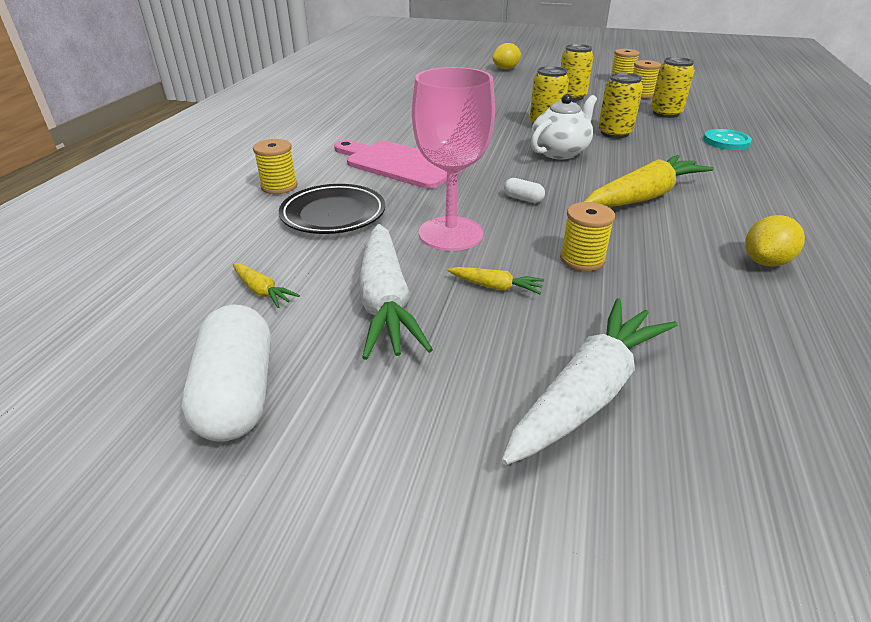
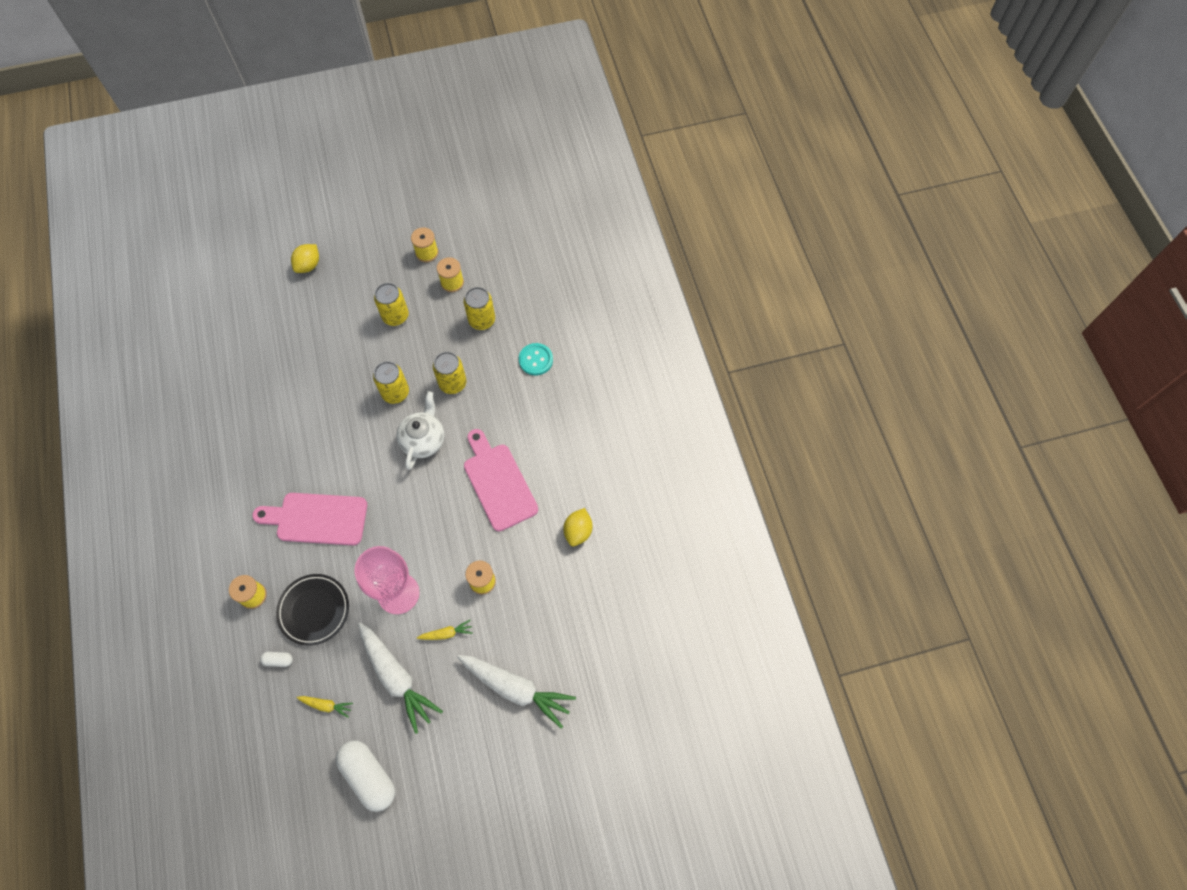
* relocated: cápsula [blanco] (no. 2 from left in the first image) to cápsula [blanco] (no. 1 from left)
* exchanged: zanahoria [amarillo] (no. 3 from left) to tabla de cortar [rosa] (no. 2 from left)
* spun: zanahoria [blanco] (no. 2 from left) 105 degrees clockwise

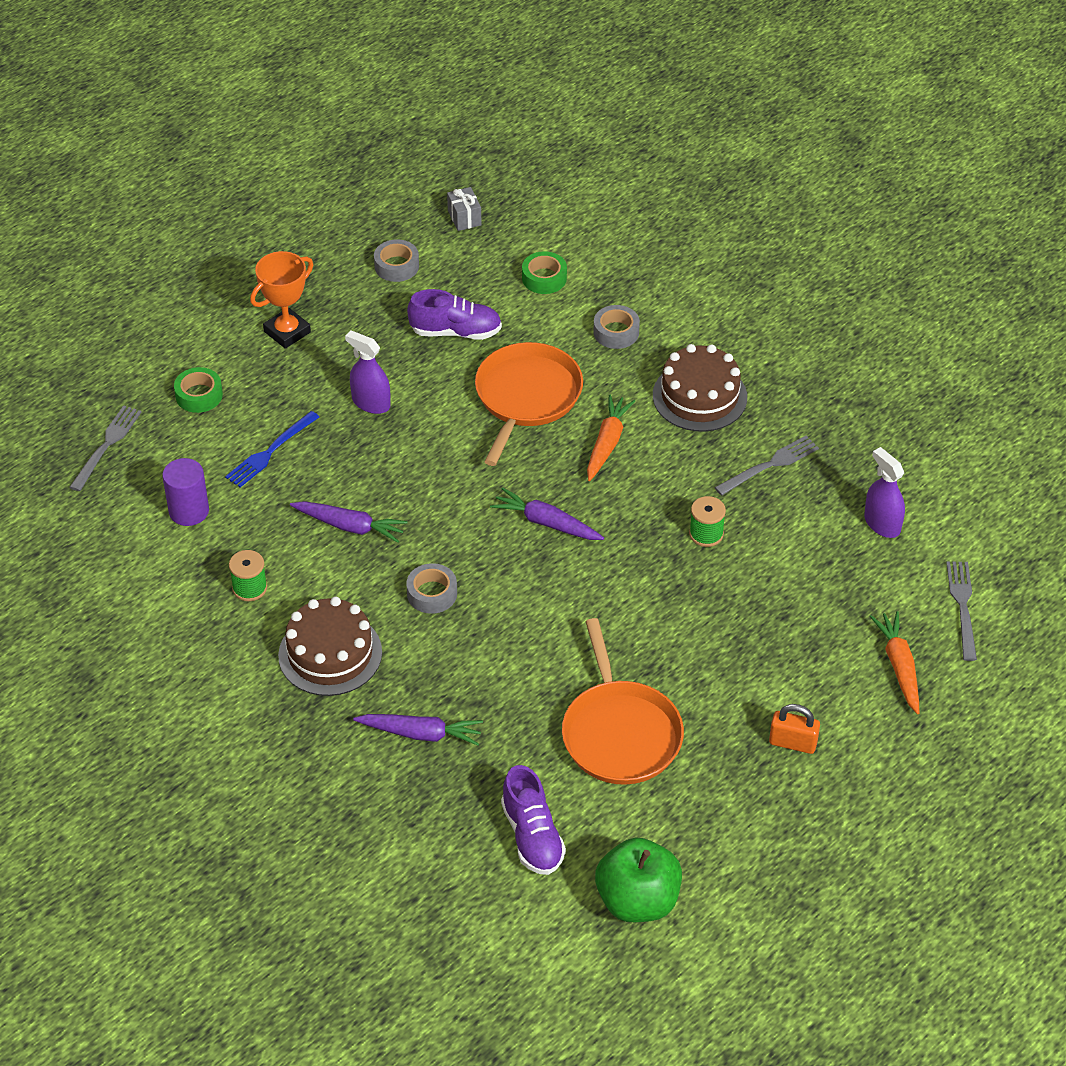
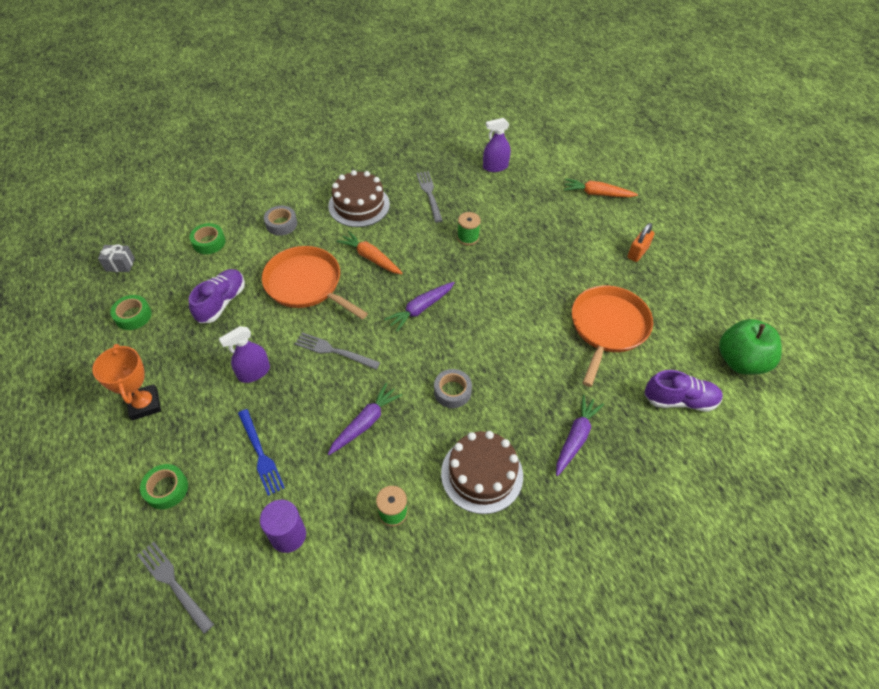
* relocated: tenedor [gris] (no. 3 from left in the first image) to tenedor [gris] (no. 2 from left)
* colour: cinta adhesiva [gris] (no. 1 from left) to cinta adhesiva [verde] (no. 1 from left)
* spun: sartén [naranja] (no. 2 from left) 75 degrees counterclockwise

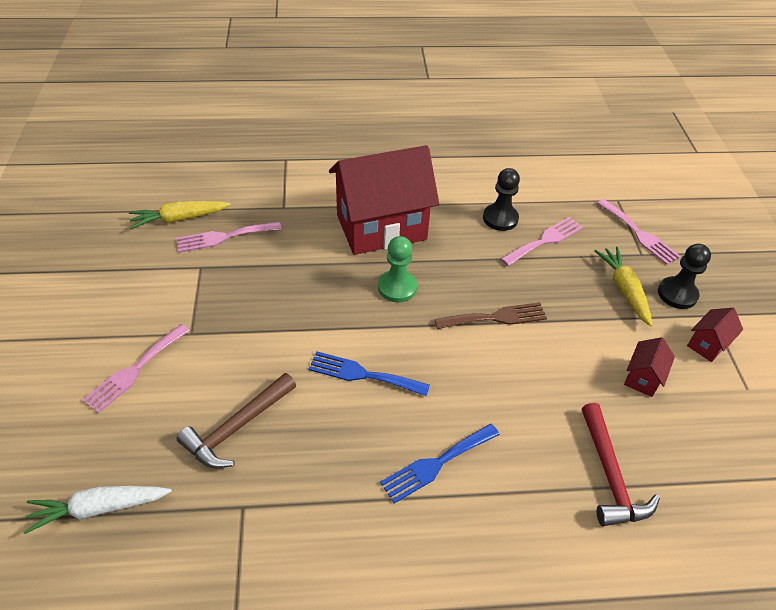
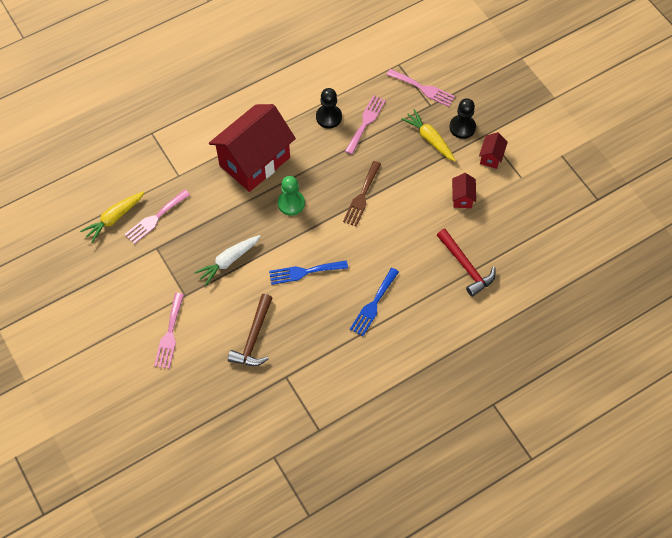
* relocated: zanahoria [blanco]
* spun: tenedor [marrón] 150 degrees clockwise

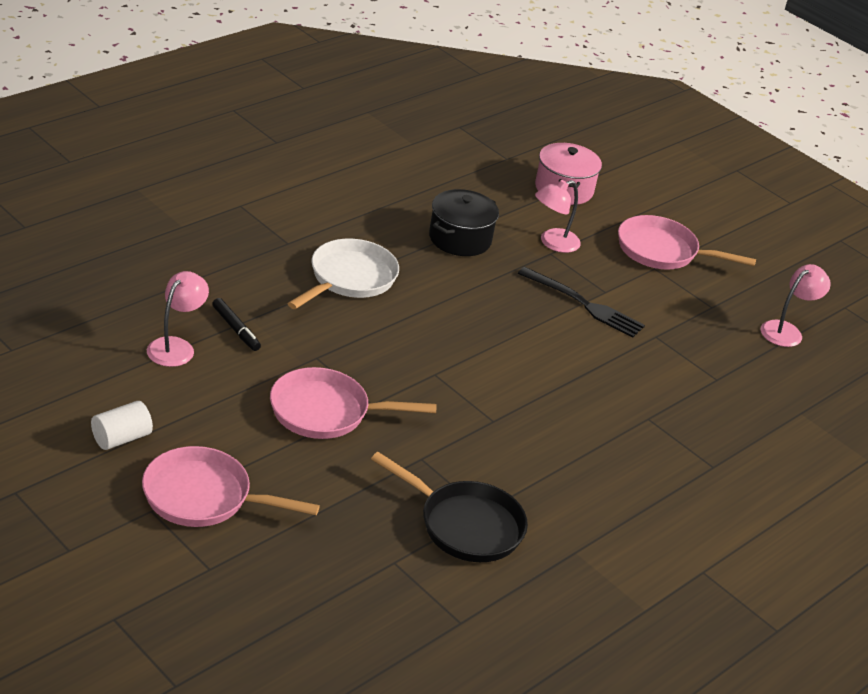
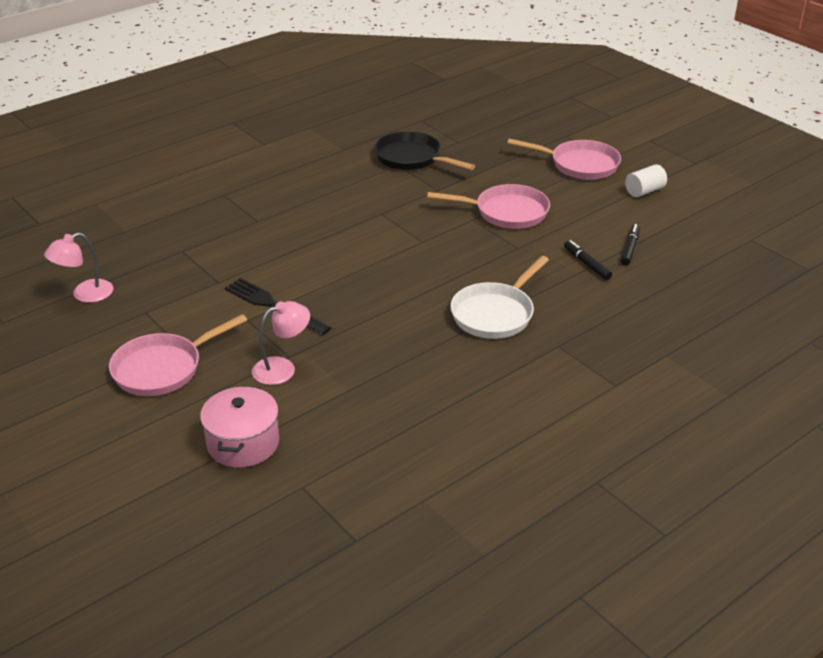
* missing: olla [negro]
* exchanged: lámpara [rosa] (no. 1 from left) to rotulador [negro] (no. 2 from left)
* spun: sartén [rosa] (no. 3 from left in the first image) 120 degrees clockwise

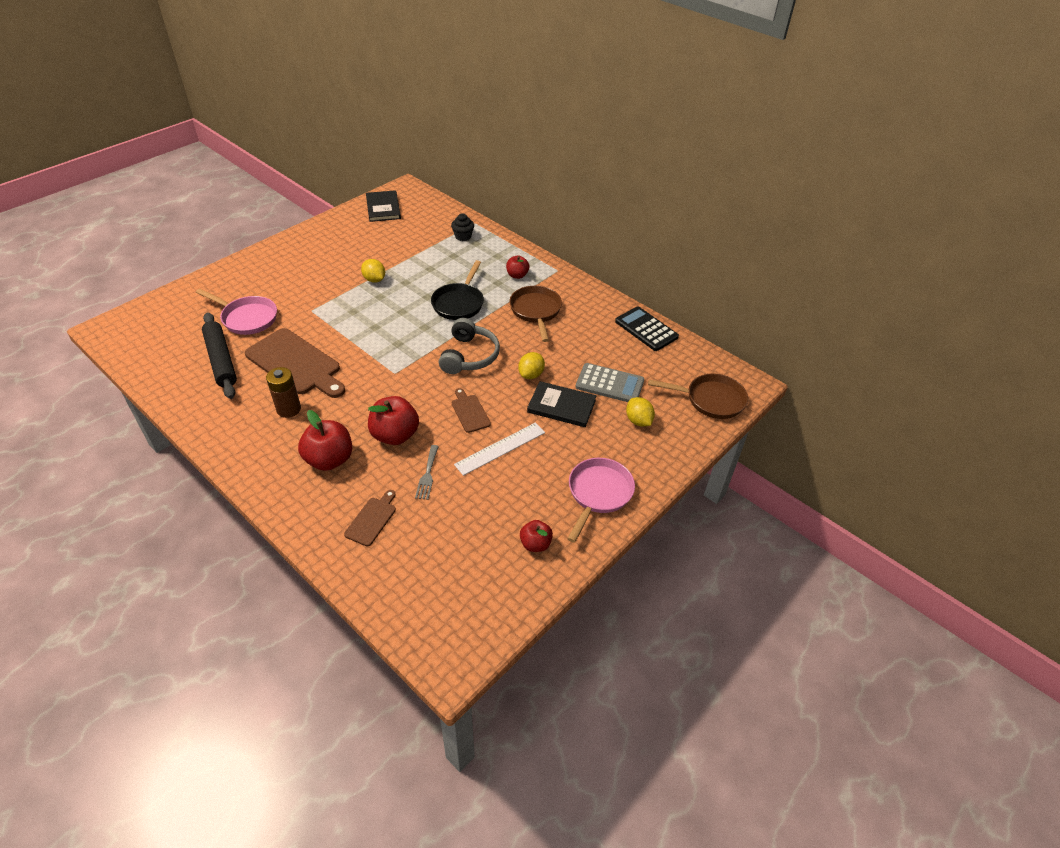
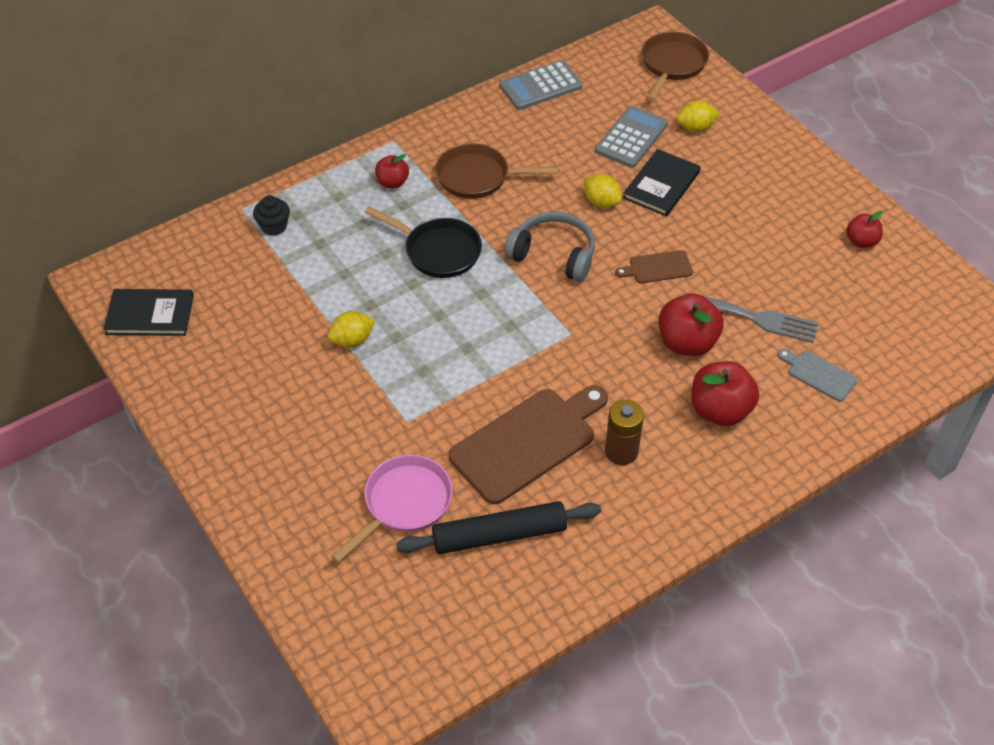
* missing: regla [blanco]
* missing: sartén [rosa] (no. 2 from left)
* colour: tabla de cortar [marrón] (no. 2 from left) to tabla de cortar [gris]
* colour: calculadora [negro] to calculadora [gris] (no. 1 from left)
* size: tenedor [gris] x1.64

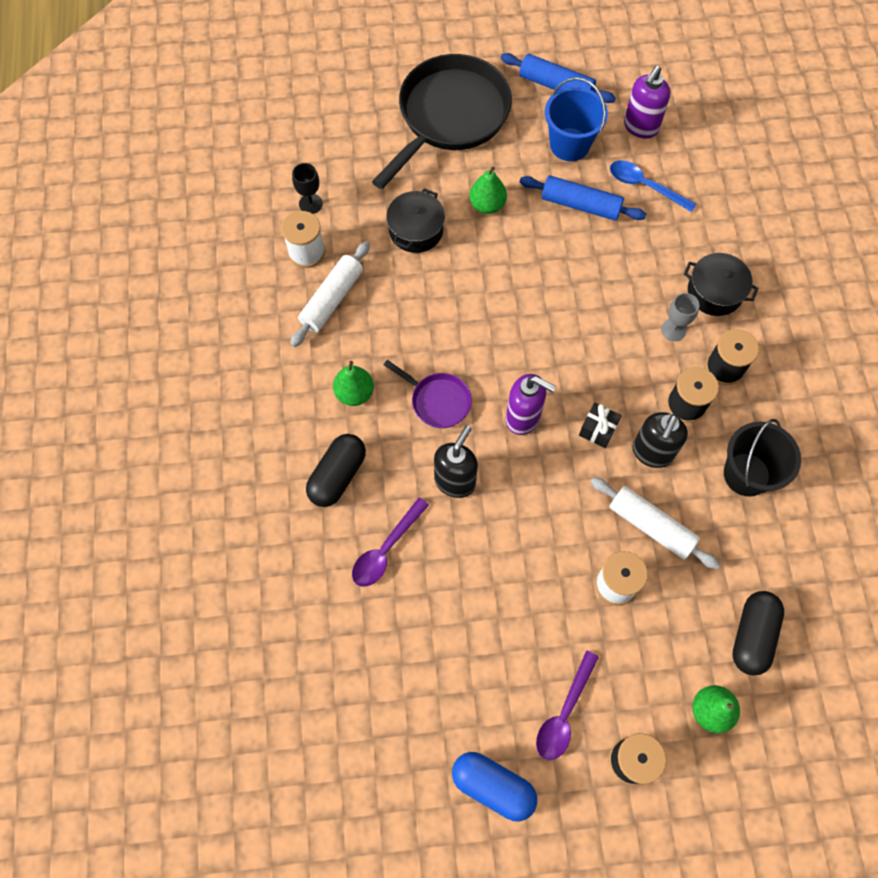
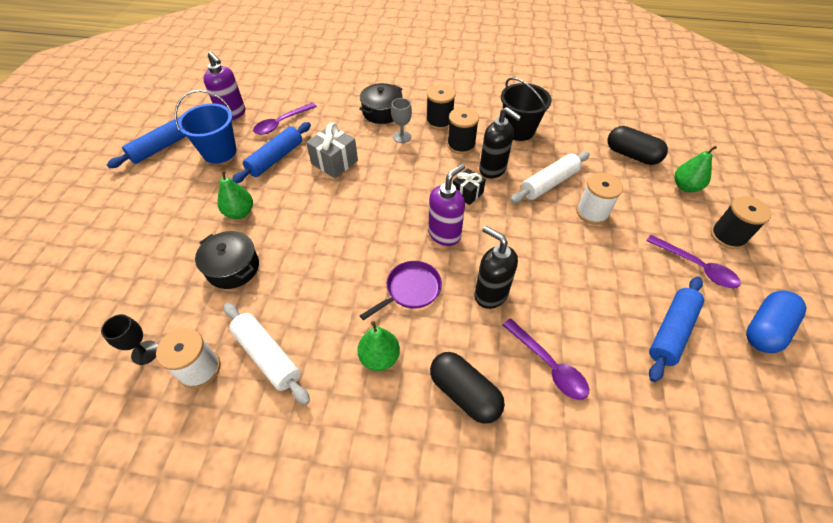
* missing: sartén [negro]
* appeared: regalo [gris]
* appeared: rodillo [azul] (no. 3 from left)
* colour: cuchara [azul] to cuchara [morado] (no. 1 from left)

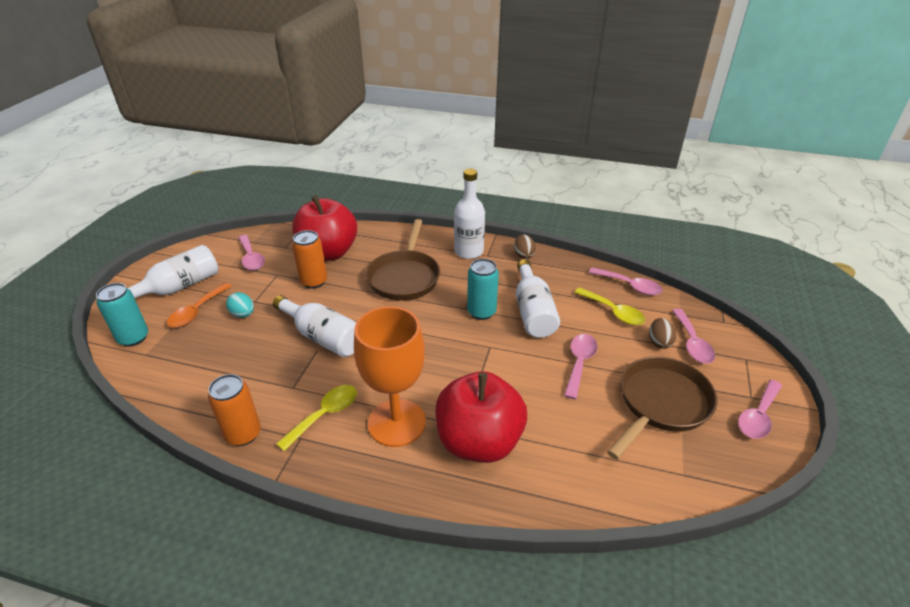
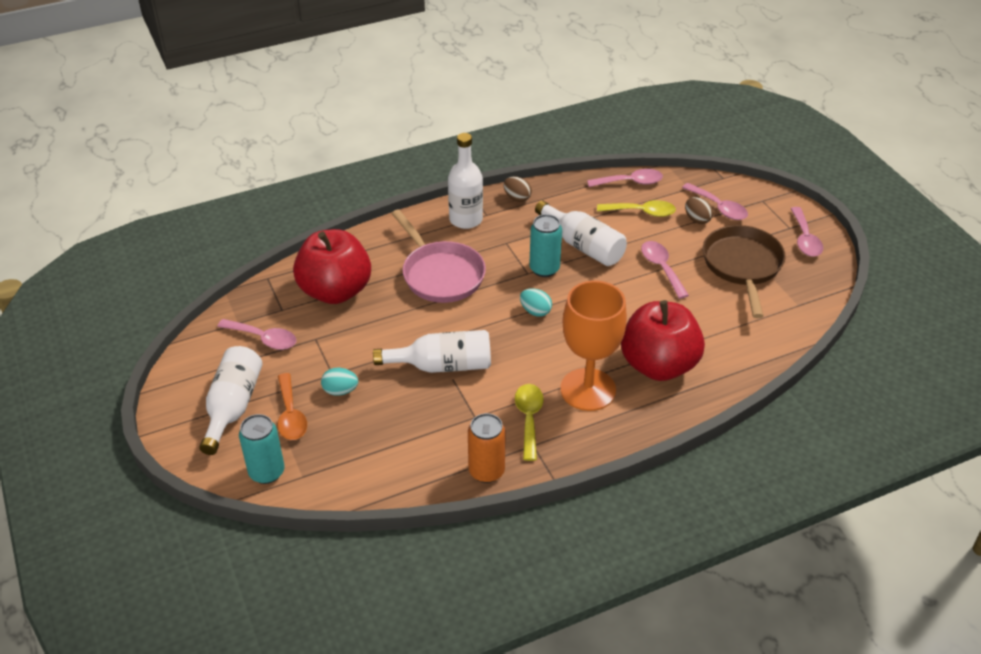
* missing: lata [naranja] (no. 2 from left)
* appeared: huevo [turquesa] (no. 2 from left)
* colour: sartén [marrón] (no. 1 from left) to sartén [rosa]

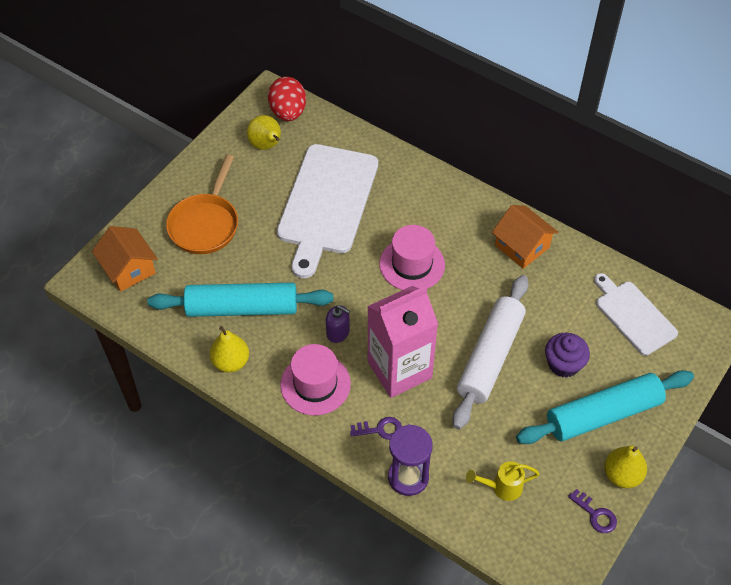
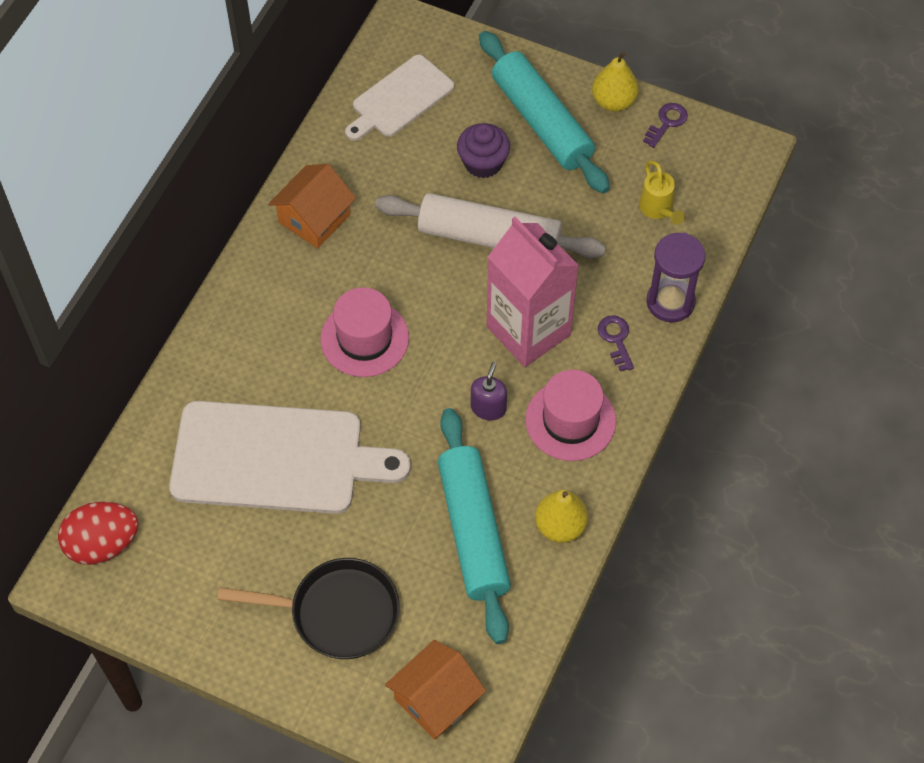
* missing: pera [amarillo] (no. 2 from left)
* colour: sartén [naranja] to sartén [negro]

